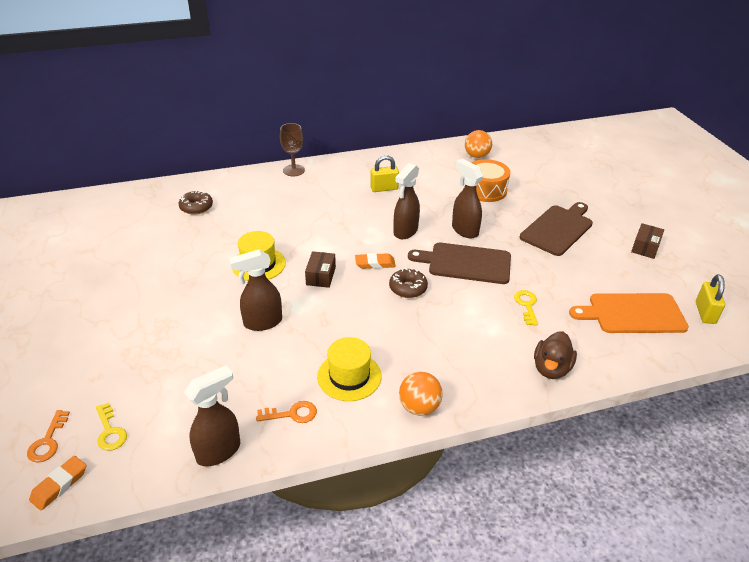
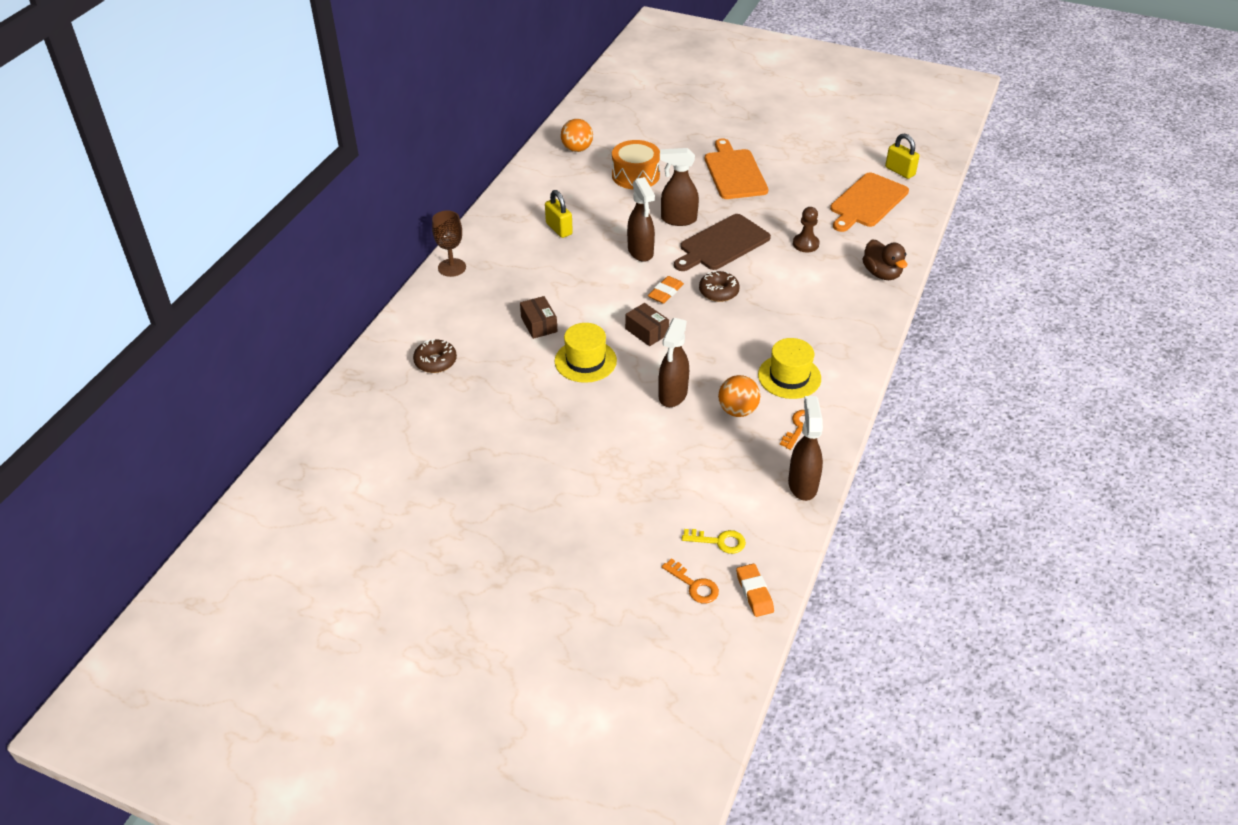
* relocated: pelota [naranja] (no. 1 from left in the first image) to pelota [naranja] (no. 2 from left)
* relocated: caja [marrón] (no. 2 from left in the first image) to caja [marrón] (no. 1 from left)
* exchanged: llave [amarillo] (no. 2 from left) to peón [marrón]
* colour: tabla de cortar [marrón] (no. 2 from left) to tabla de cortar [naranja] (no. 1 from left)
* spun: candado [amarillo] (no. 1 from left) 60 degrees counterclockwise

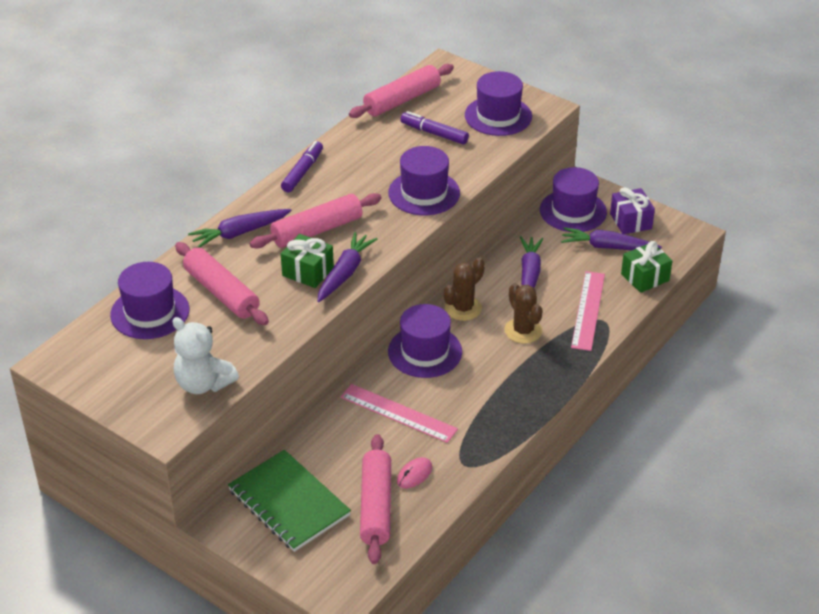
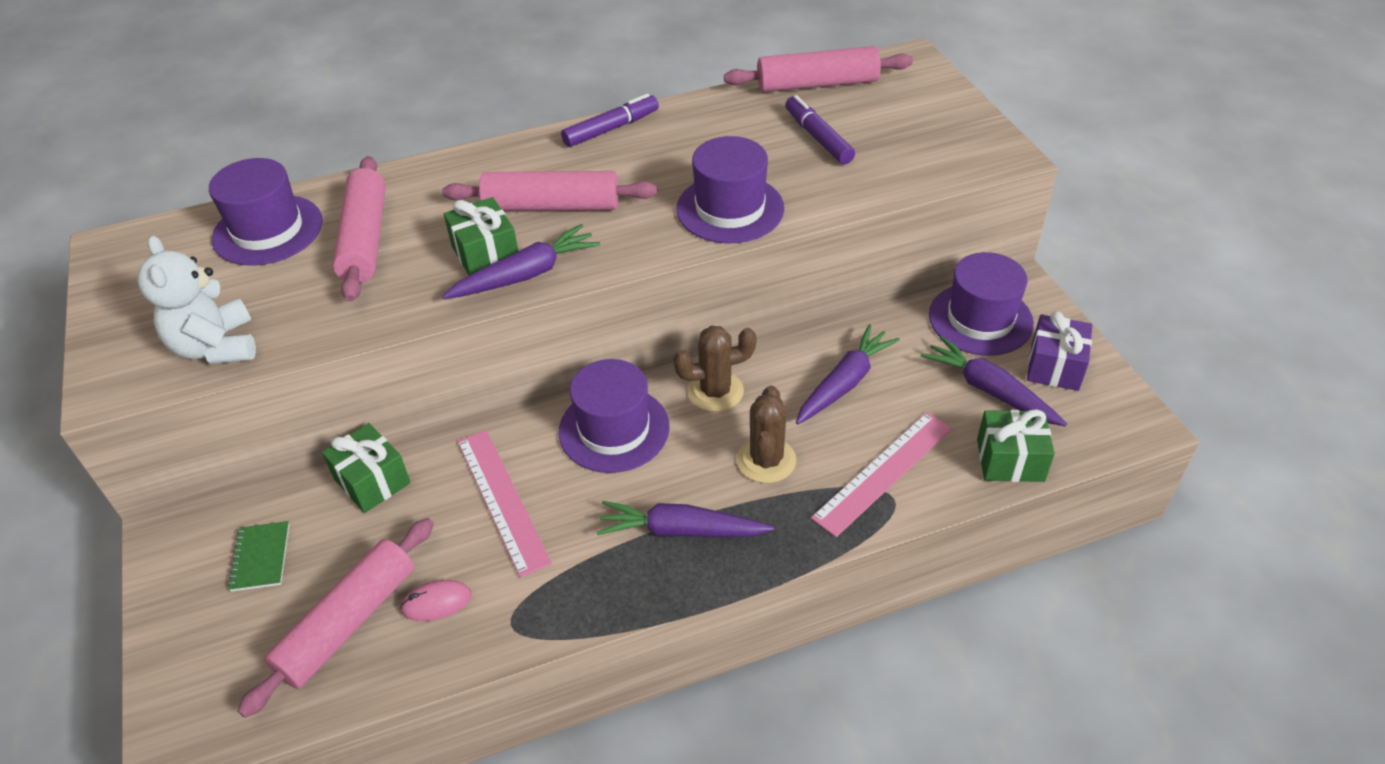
* missing: sombrero [morado] (no. 4 from left)
* appeared: regalo [verde] (no. 1 from left)
* relocated: zanahoria [morado] (no. 1 from left in the first image) to zanahoria [morado] (no. 2 from left)
* size: cuaderno [verde] x0.46

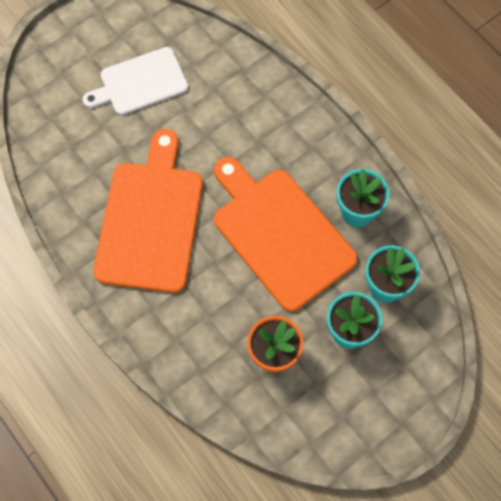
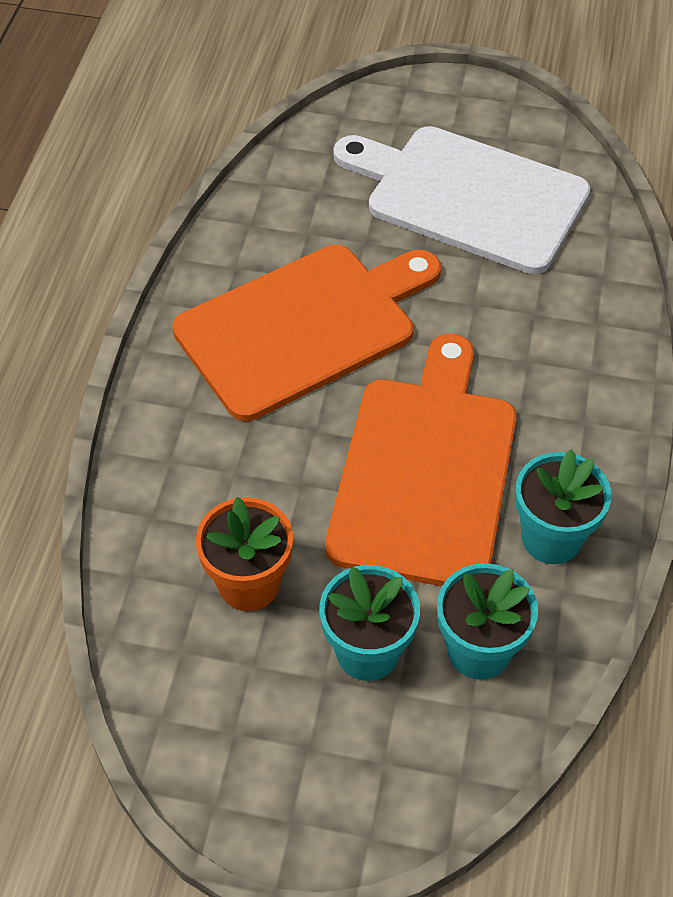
* size: tabla de cortar [blanco] x1.57

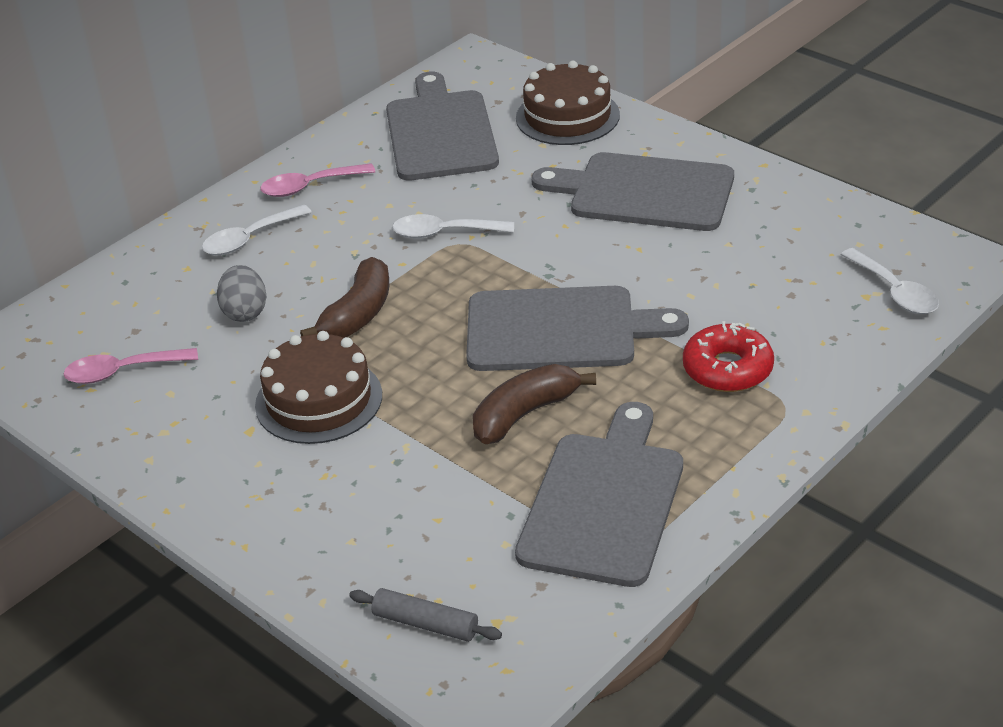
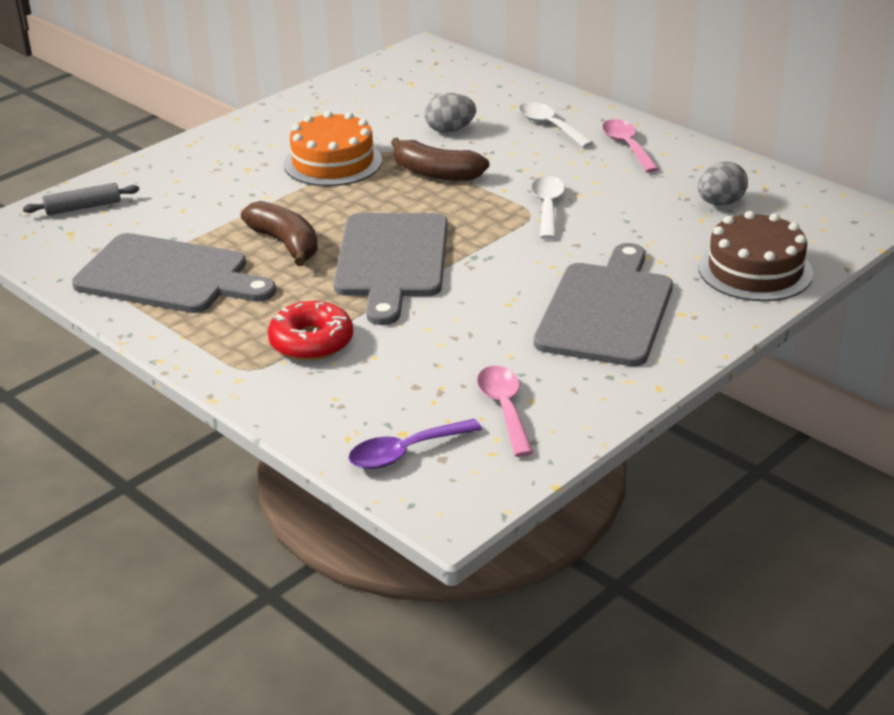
* relocated: cuchara [rosa] (no. 1 from left)
* exchanged: tabla de cortar [gris] (no. 1 from left) to huevo [gris] (no. 2 from left)
* colour: tarta [marrón] (no. 1 from left) to tarta [naranja]
* colour: cuchara [blanco] (no. 3 from left) to cuchara [morado]
* spun: rodillo [gris] 45 degrees clockwise

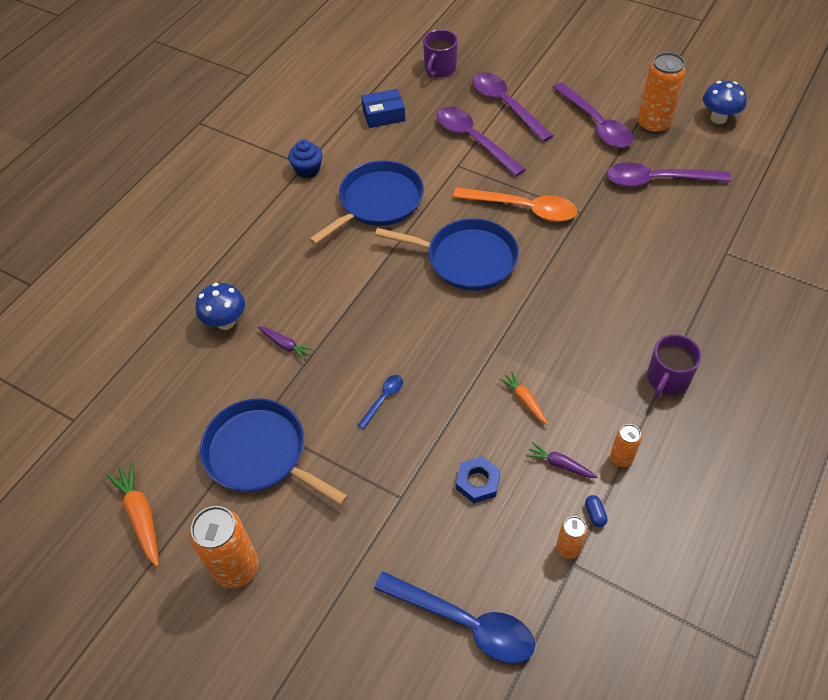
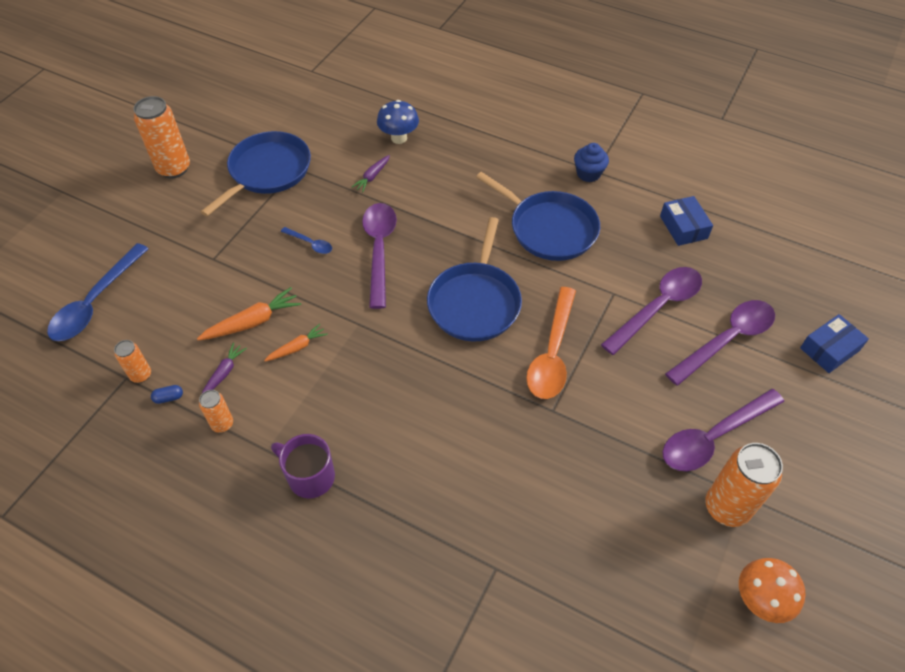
* missing: taza [morado] (no. 1 from left)
* missing: tuerca [azul]
* appeared: caja [azul] (no. 2 from left)
* relocated: zanahoria [naranja] (no. 1 from left)
* relocated: cuchara [morado] (no. 4 from left in the first image) to cuchara [morado] (no. 1 from left)
* colour: seta [azul] (no. 2 from left) to seta [naranja]

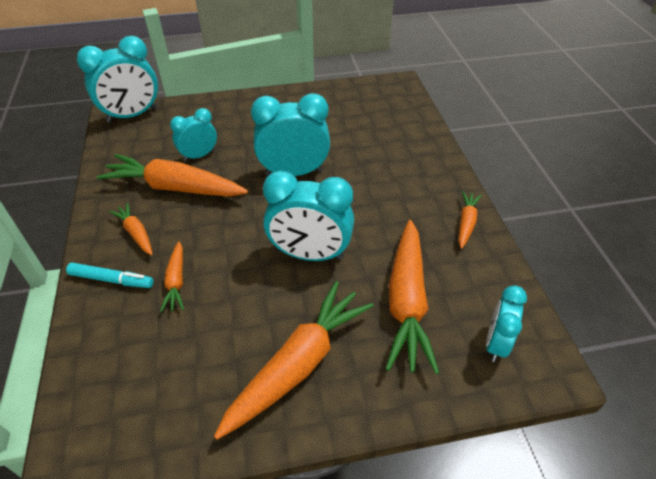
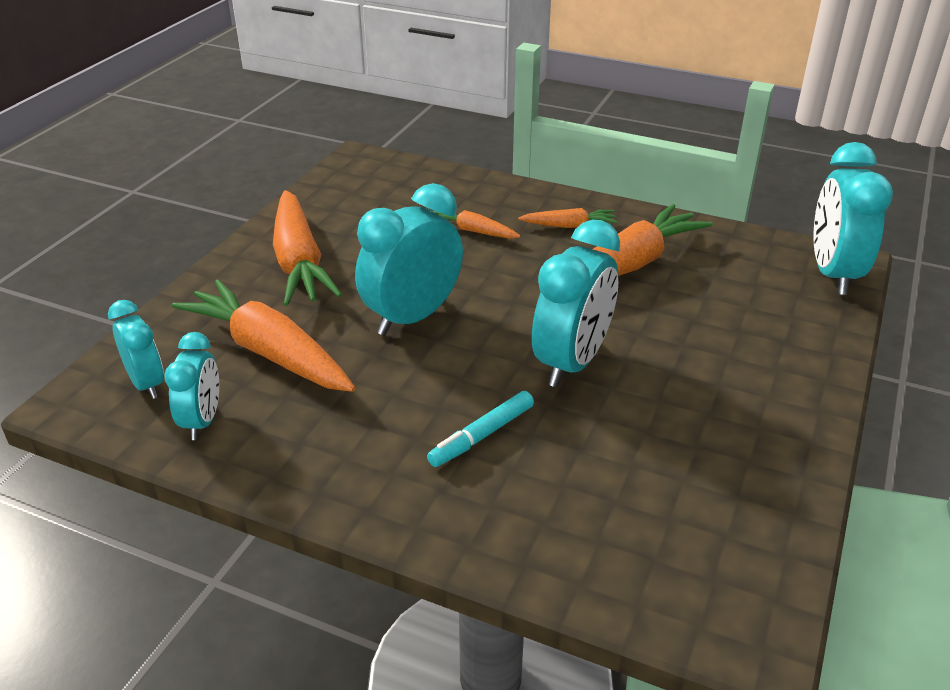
* missing: zanahoria [naranja] (no. 6 from left)
* relocated: rotulador [turquesa]
* relocated: despertador [turquesa] (no. 2 from left)

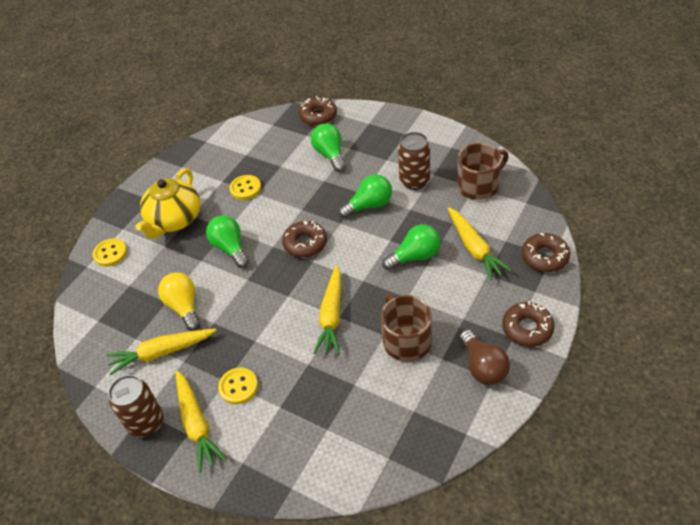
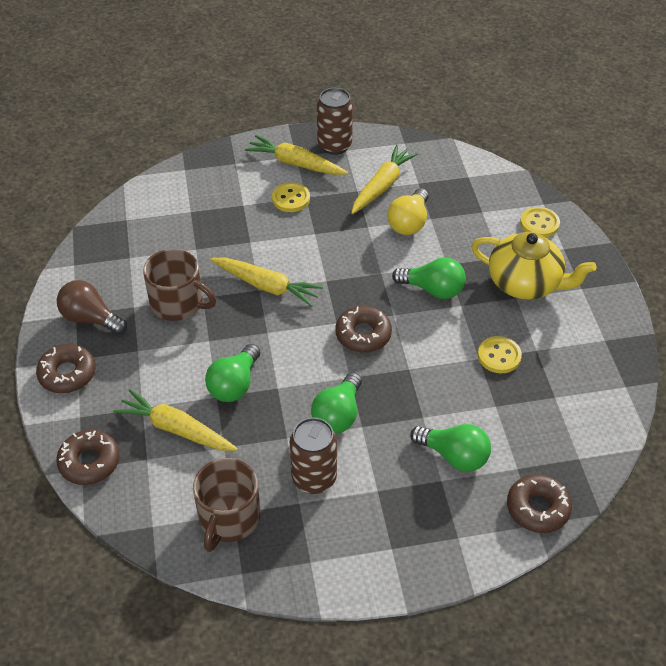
* spun: tetera [amarillo] 135 degrees clockwise
* spun: bombilla [amarillo] 90 degrees clockwise
* spun: zanahoria [amarillo] (no. 3 from left in the first image) 150 degrees clockwise

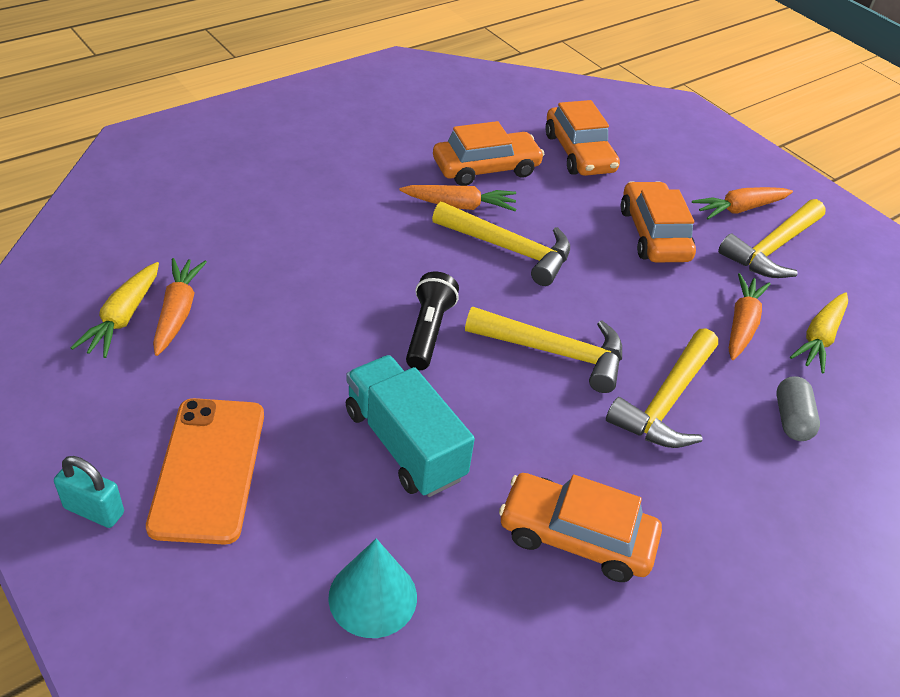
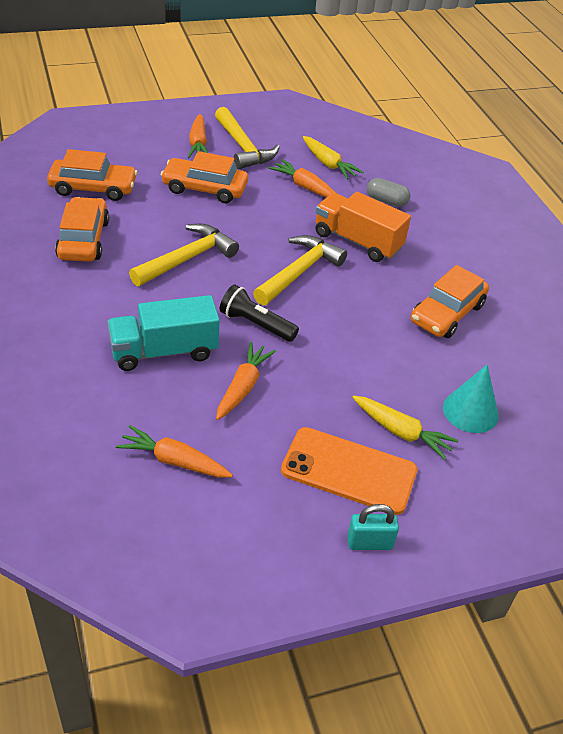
* relocated: zanahoria [amarillo] (no. 1 from left in the first image) to zanahoria [amarillo] (no. 2 from left)
* relocated: camión [turquesa]
* relocated: zanahoria [naranja] (no. 2 from left in the first image) to zanahoria [naranja] (no. 3 from left)
* exchanged: martillo [amarillo] (no. 3 from left) to camión [naranja]
* spun: candado [turquesa] 45 degrees clockwise

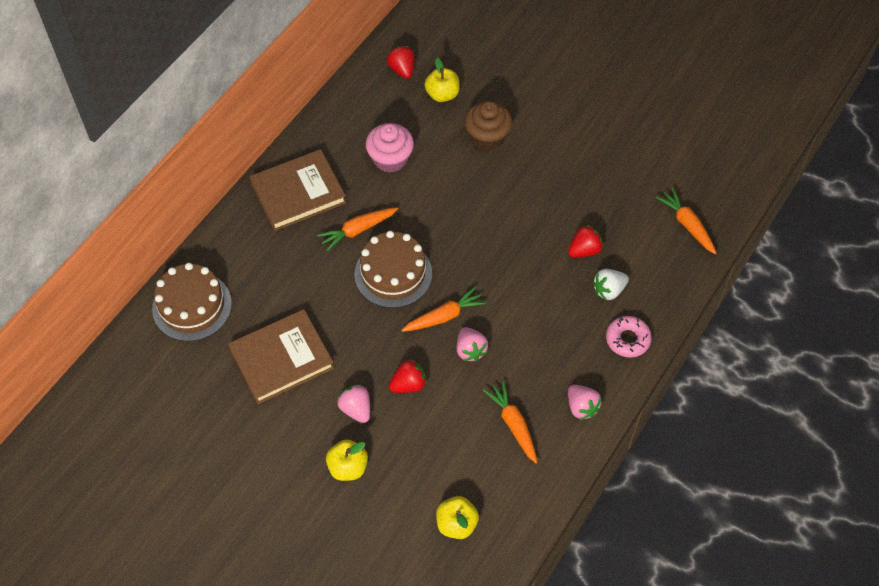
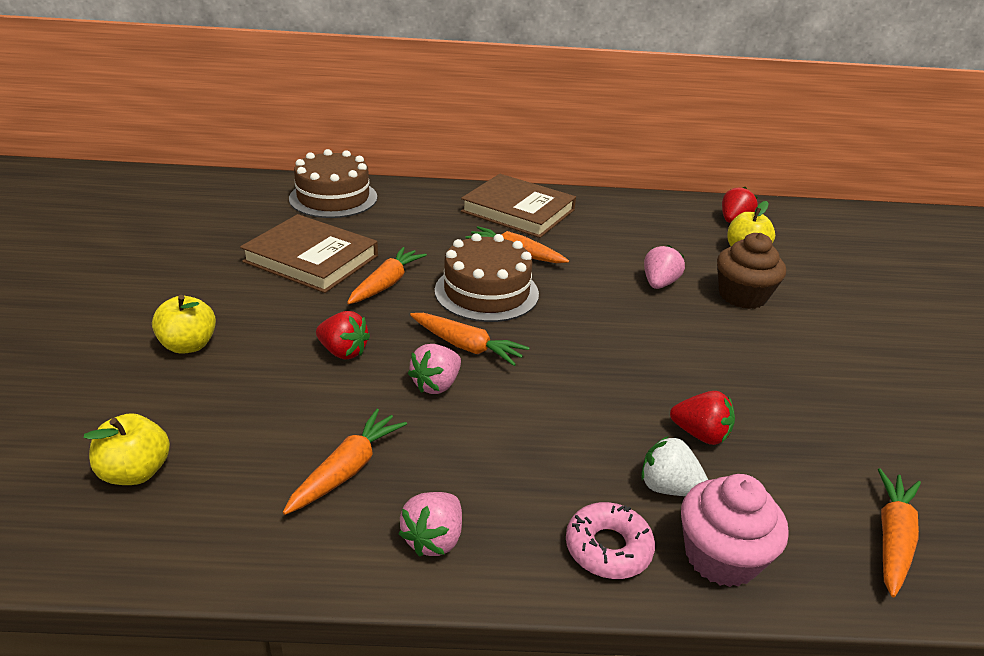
* appeared: zanahoria [naranja] (no. 2 from left)
* relocated: fresa [rosa] (no. 1 from left in the first image) to fresa [rosa] (no. 3 from left)
* relocated: magdalena [rosa]

